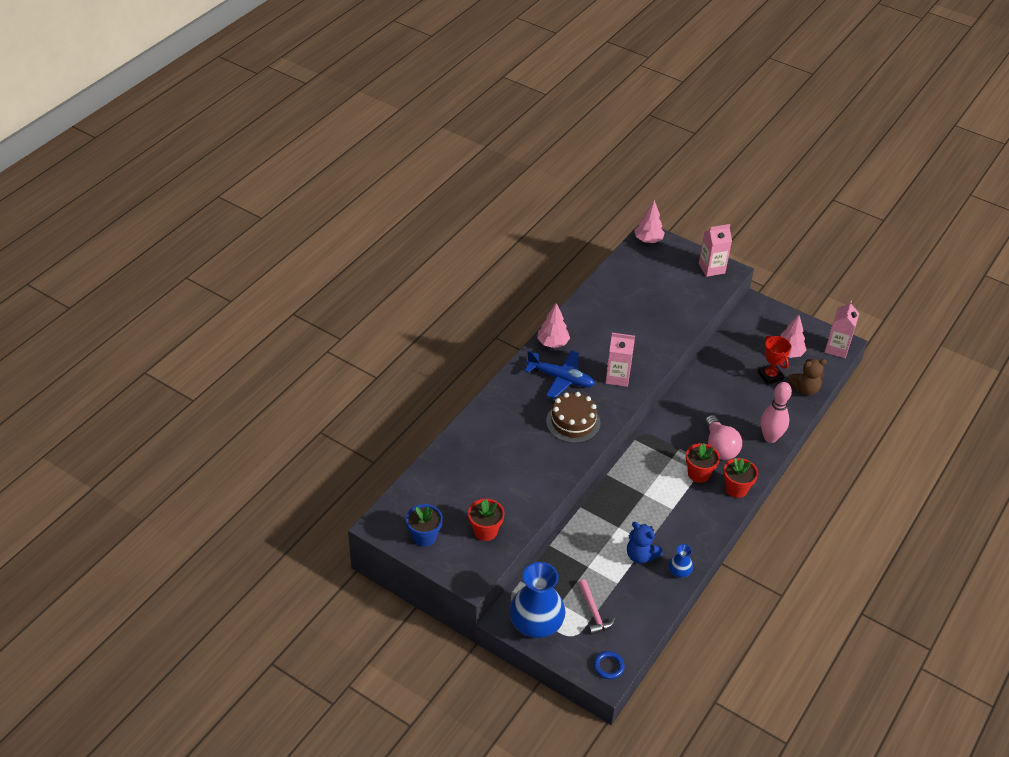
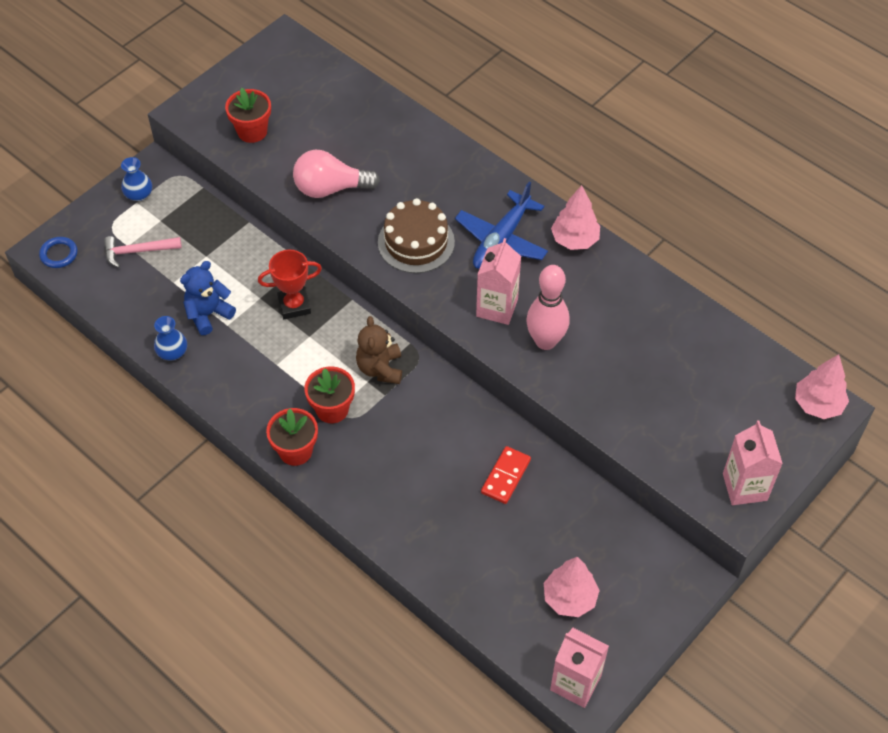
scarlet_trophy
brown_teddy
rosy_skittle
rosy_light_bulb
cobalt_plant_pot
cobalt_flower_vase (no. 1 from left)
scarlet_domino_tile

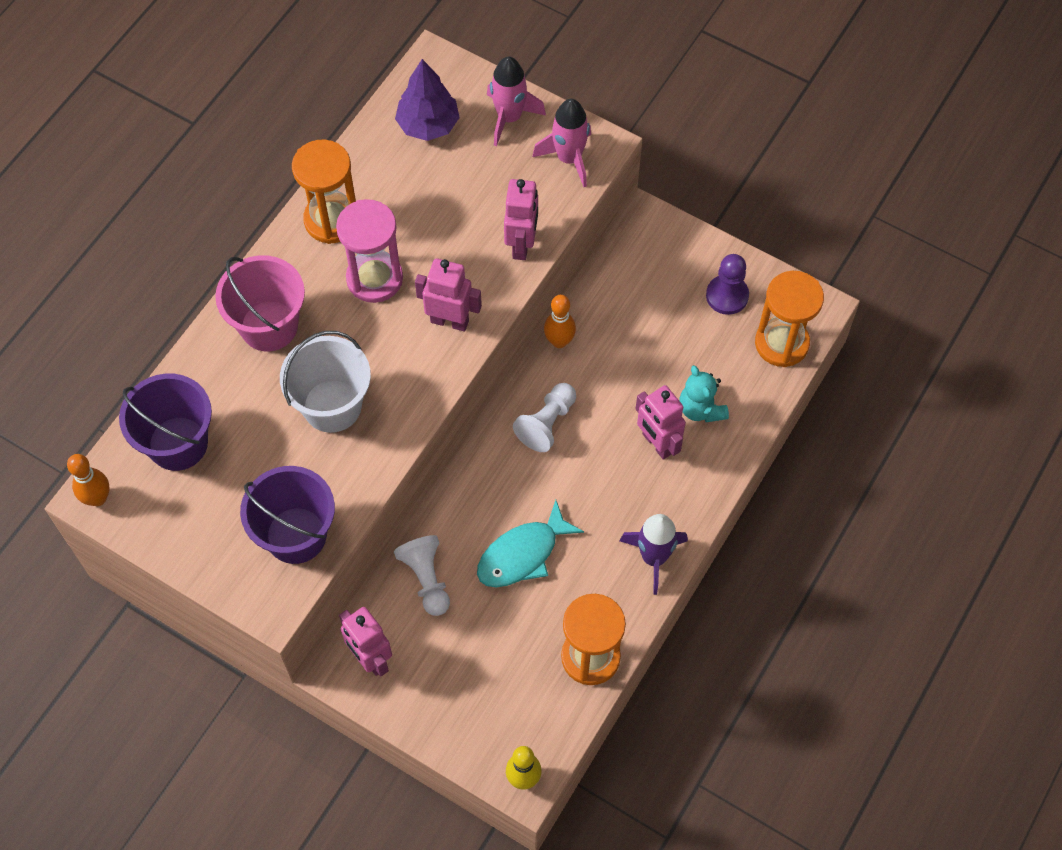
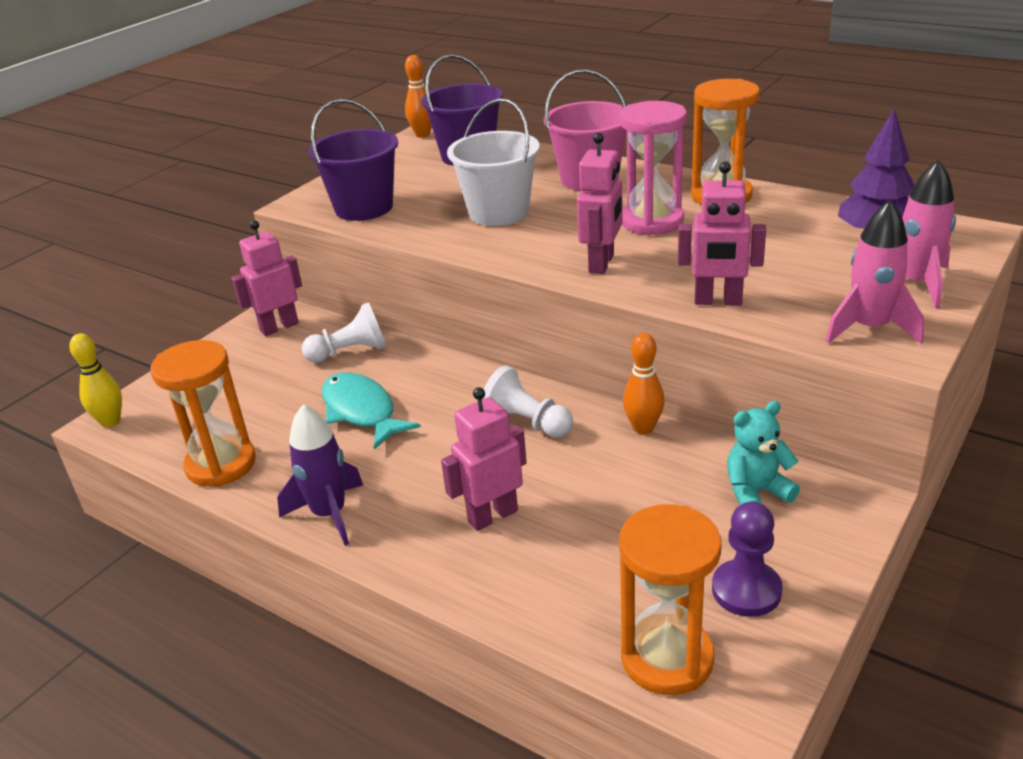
turquoise_teddy

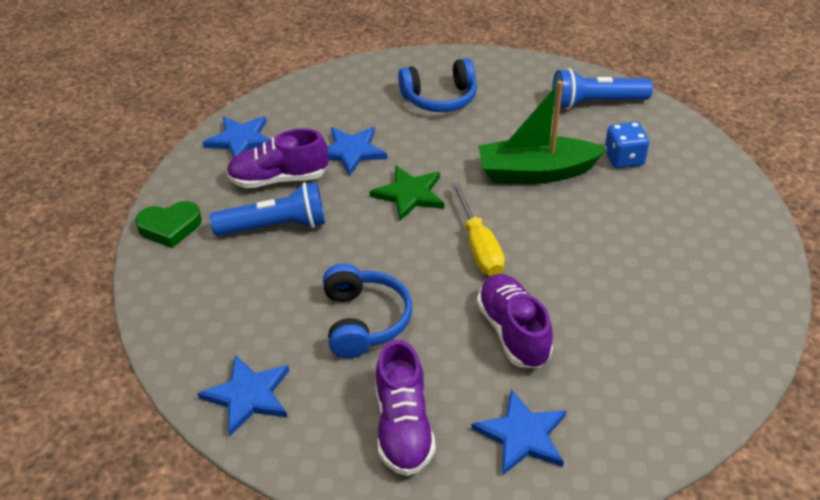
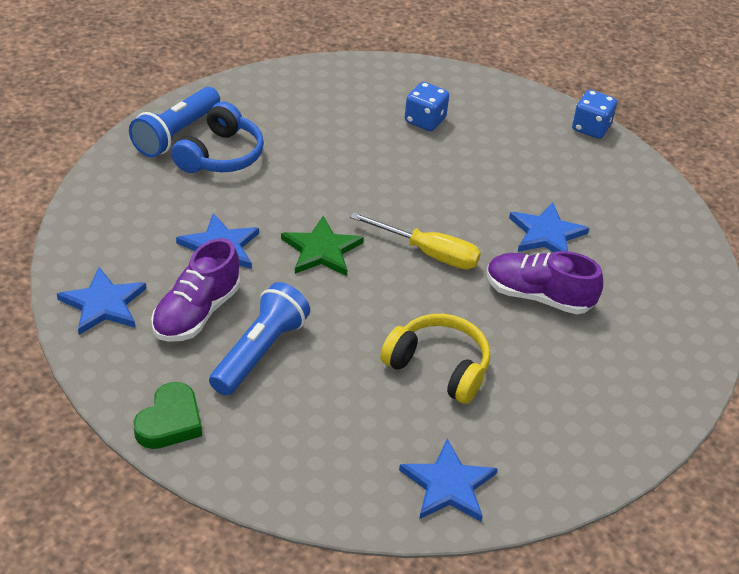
cobalt_pocket_torch (no. 1 from left)
emerald_boat
golden_headset
violet_lace-up_shoe (no. 2 from left in the first image)
cobalt_star (no. 4 from left)
cobalt_game_die (no. 2 from left)

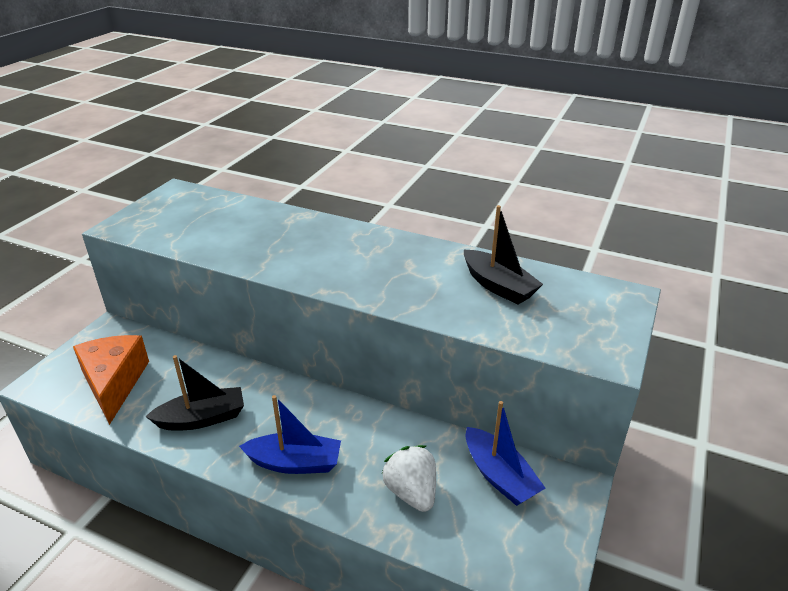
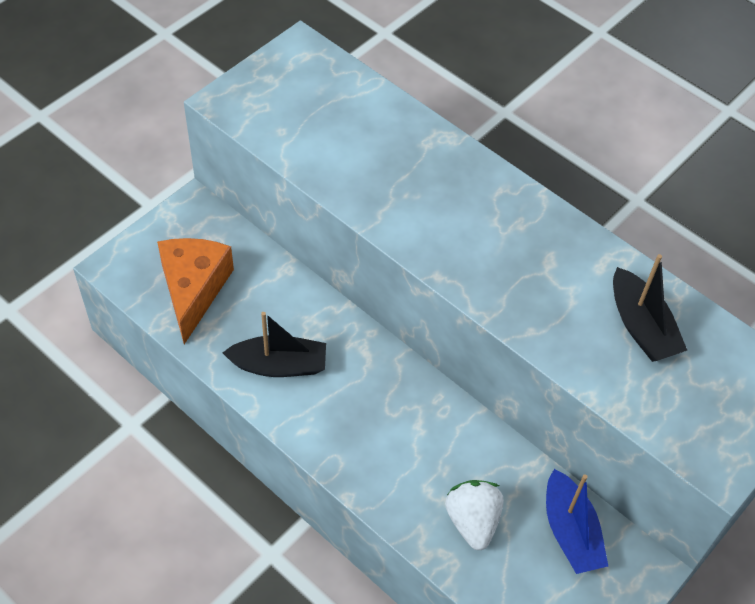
cobalt_boat (no. 1 from left in the first image)

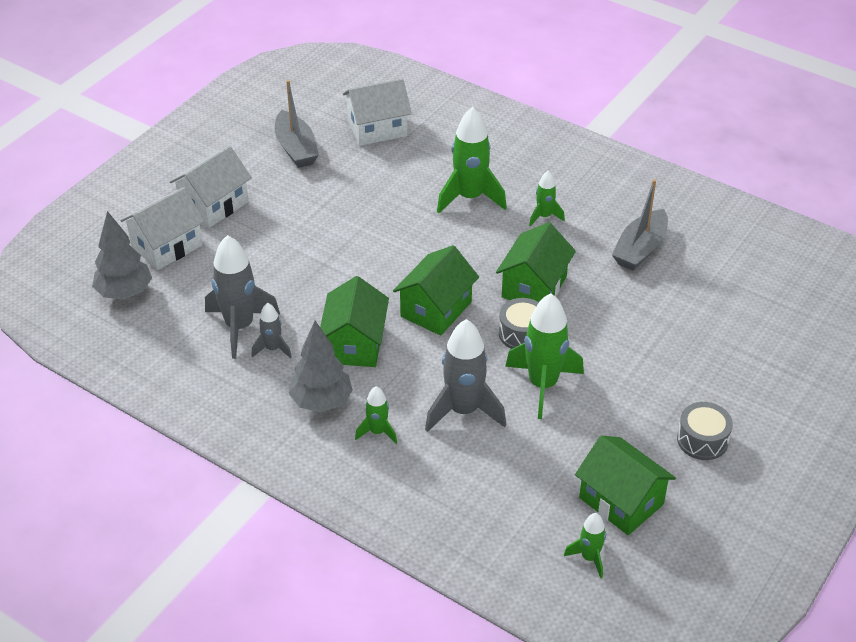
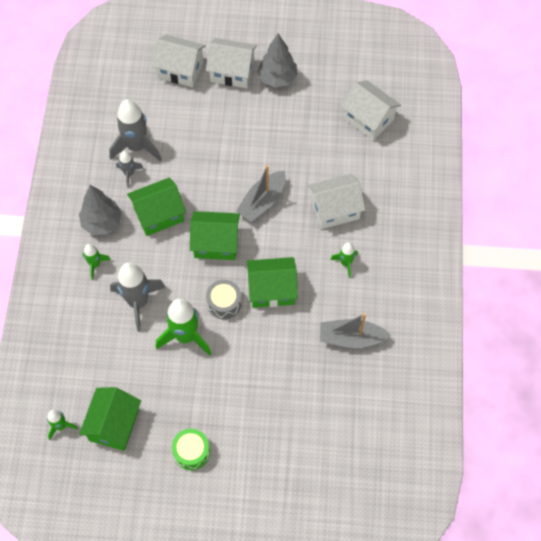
grey_boat (no. 1 from left)
white_toy_house (no. 3 from left)
grey_toy_tree (no. 2 from left)
emerald_snare_drum

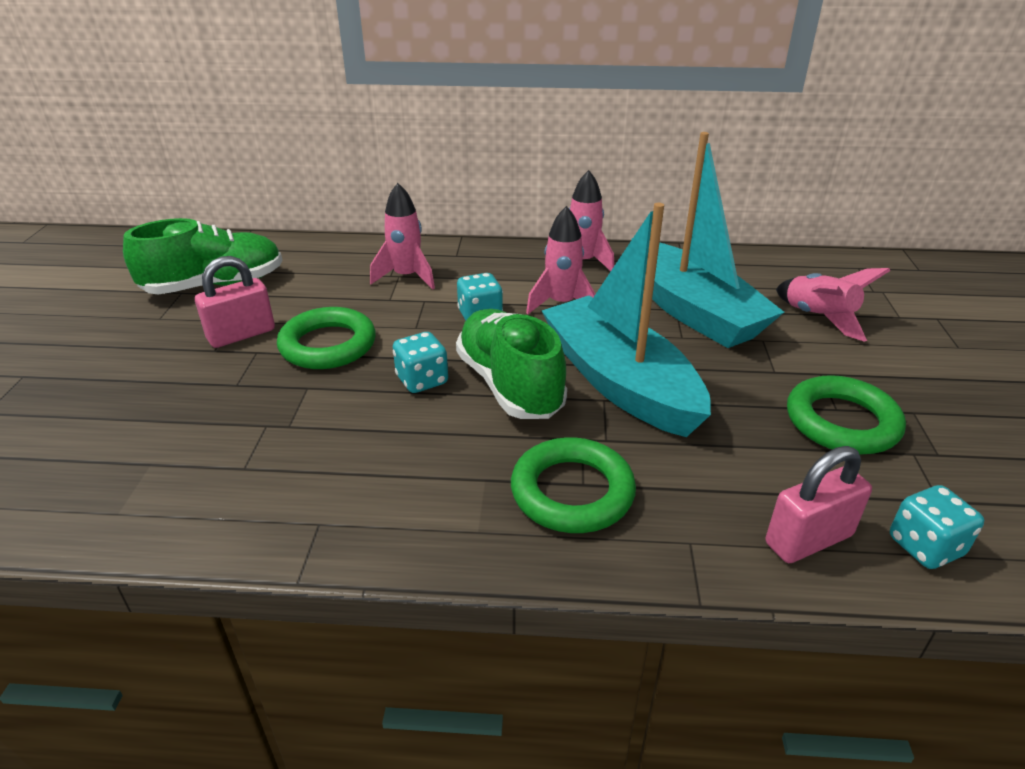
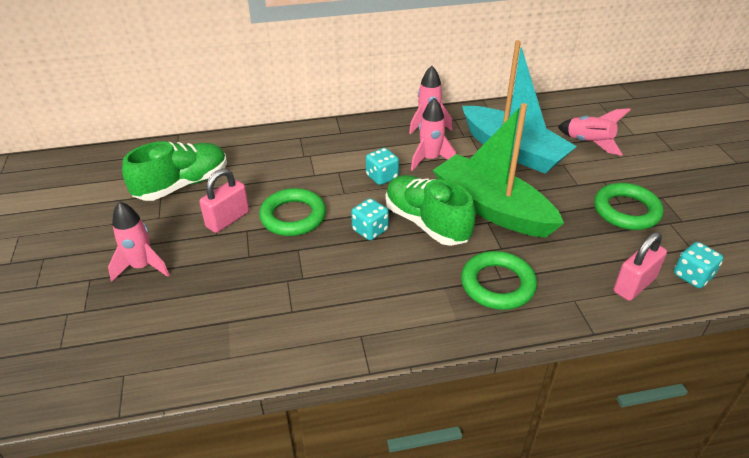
rosy_rocket (no. 1 from left)
emerald_boat

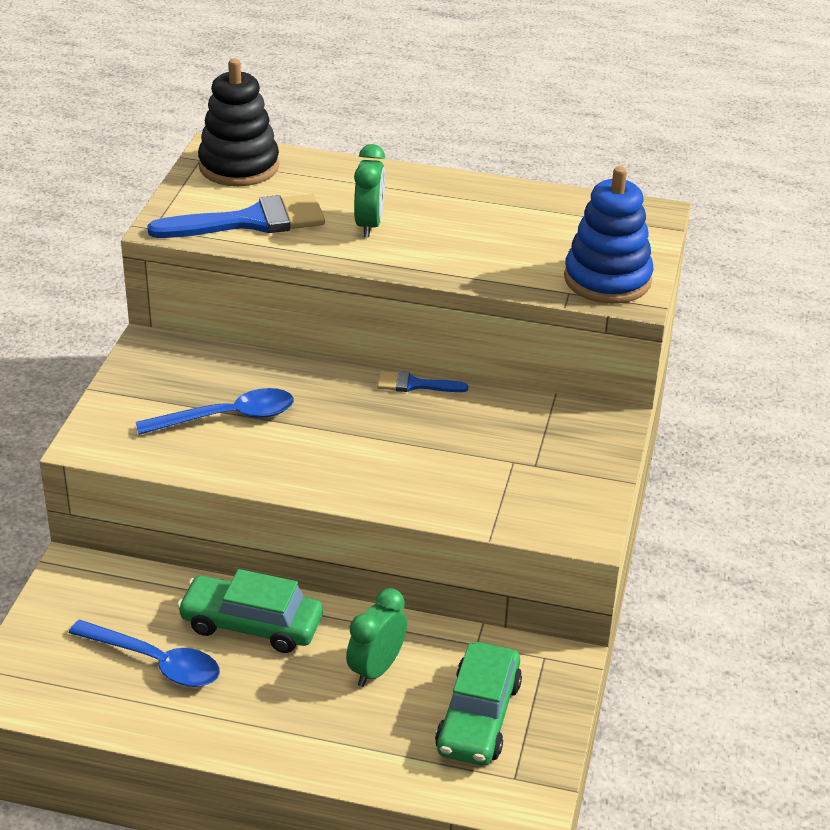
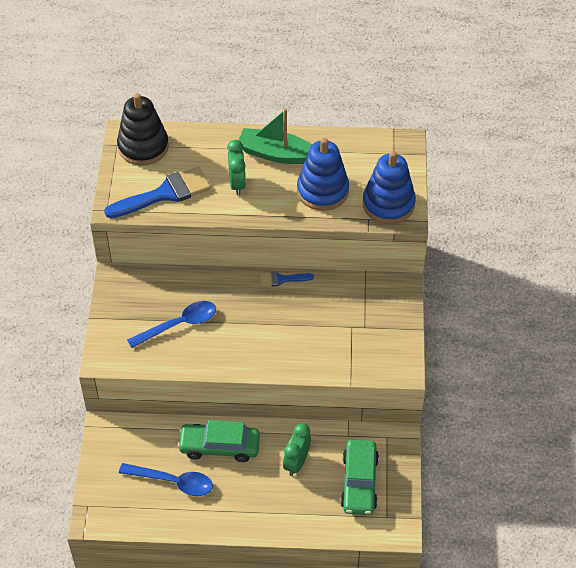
emerald_boat
cobalt_stacking_rings (no. 1 from left)

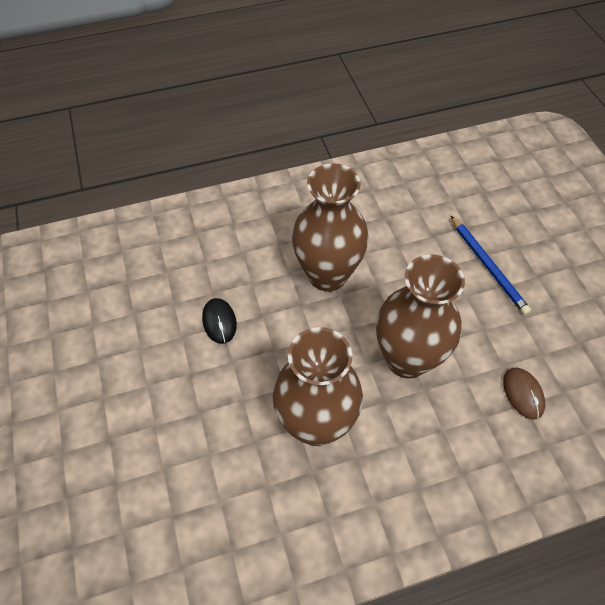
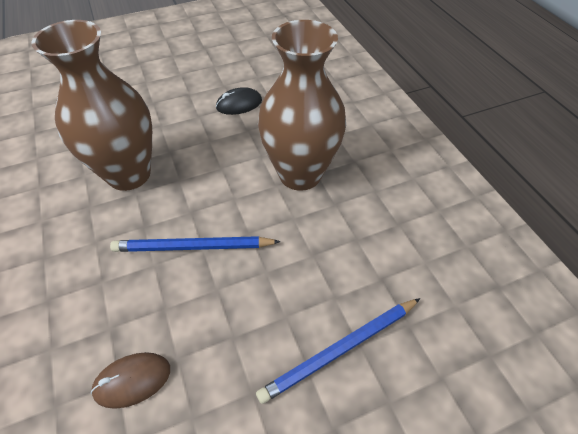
cobalt_pencil (no. 1 from left)

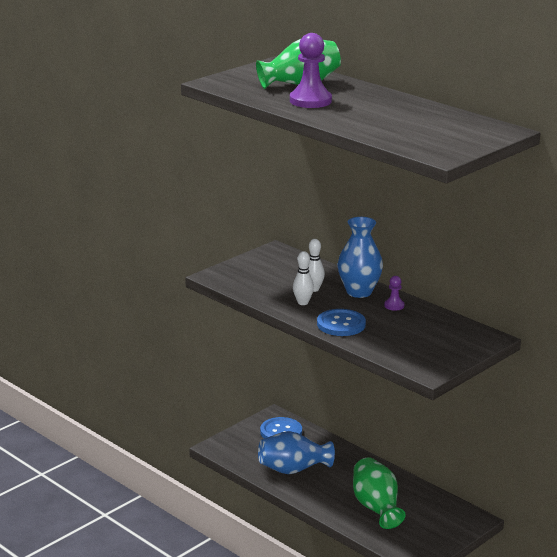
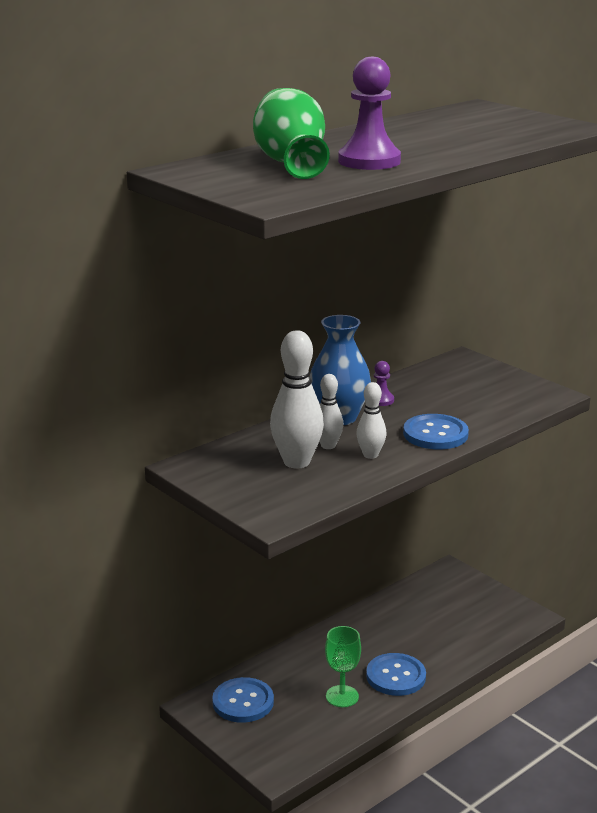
emerald_wine_glass
emerald_flower_vase (no. 2 from left in the first image)
white_skittle (no. 1 from left)
cobalt_shirt_button (no. 2 from left)

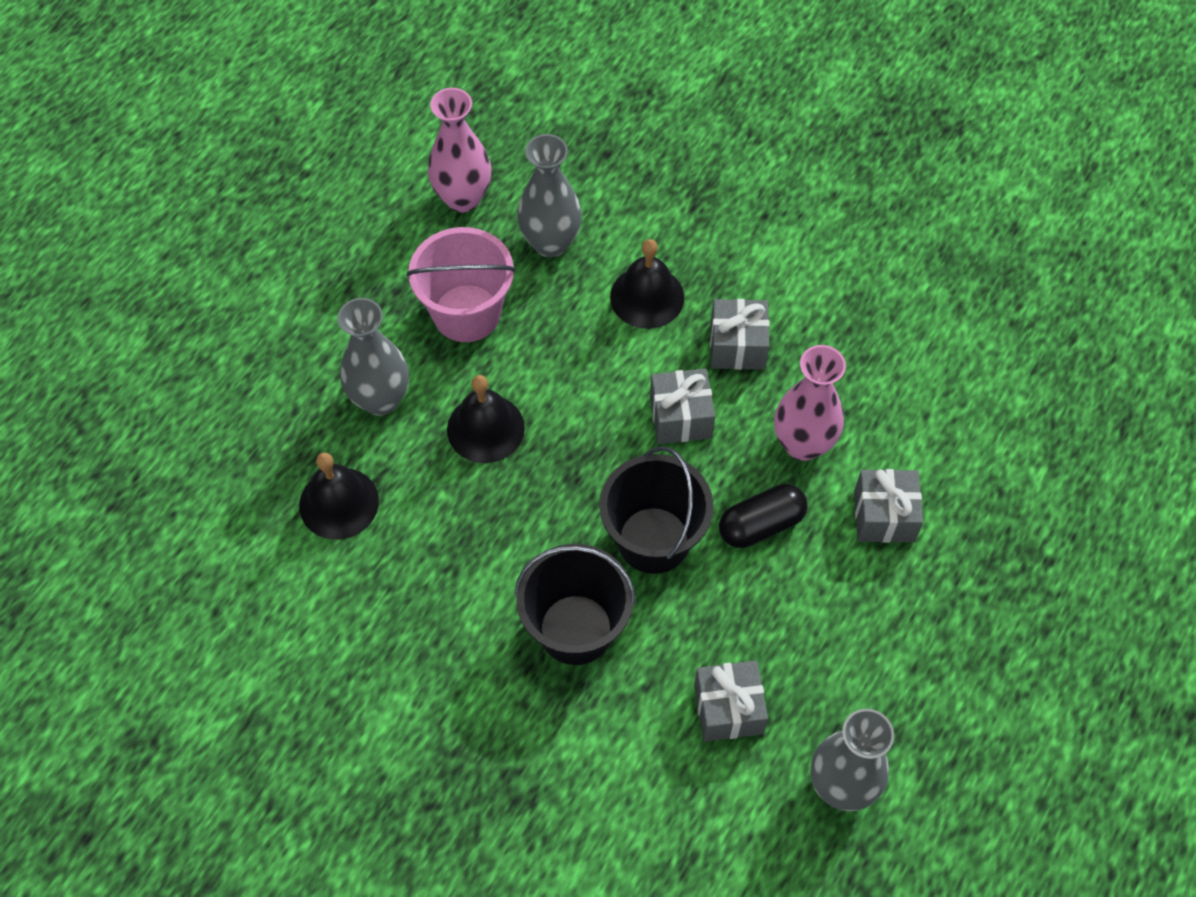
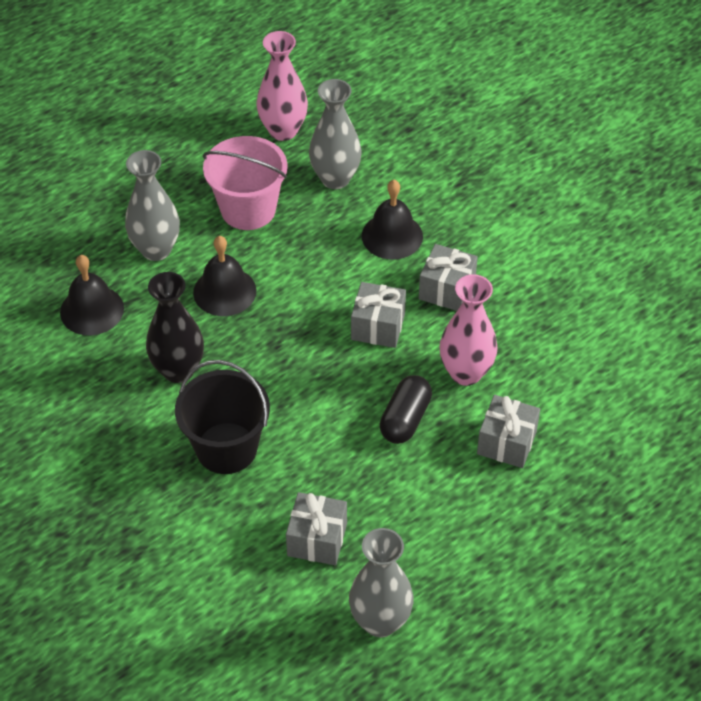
black_bucket (no. 2 from left in the first image)
black_pill_shape
black_flower_vase

